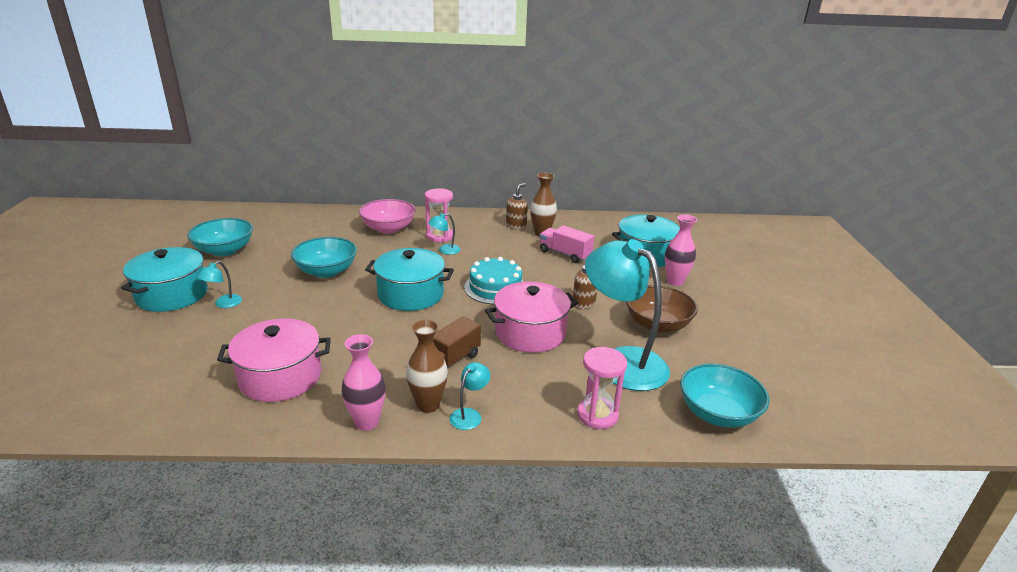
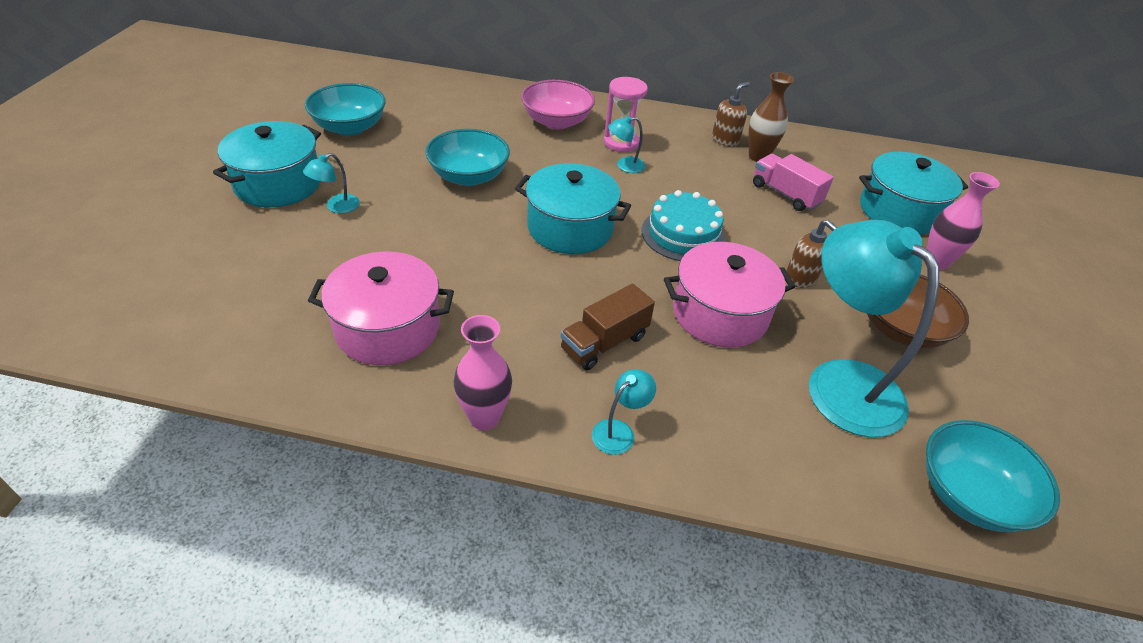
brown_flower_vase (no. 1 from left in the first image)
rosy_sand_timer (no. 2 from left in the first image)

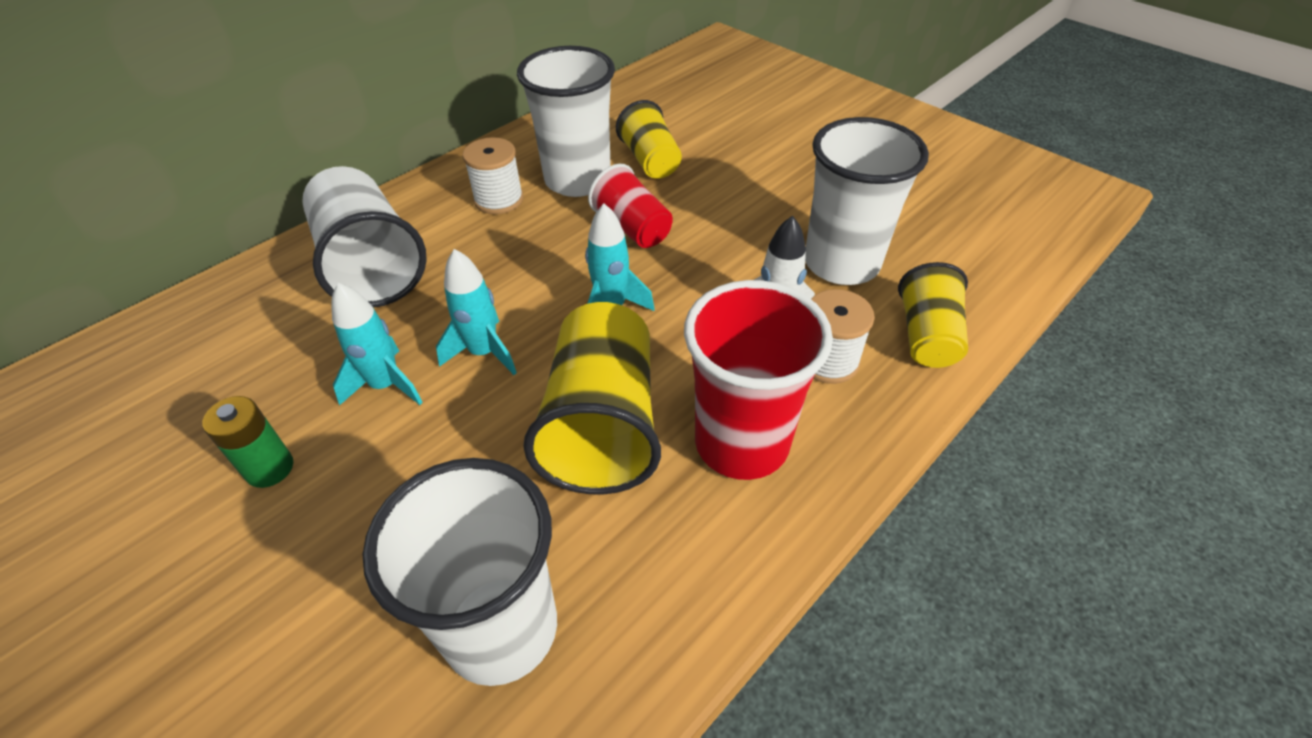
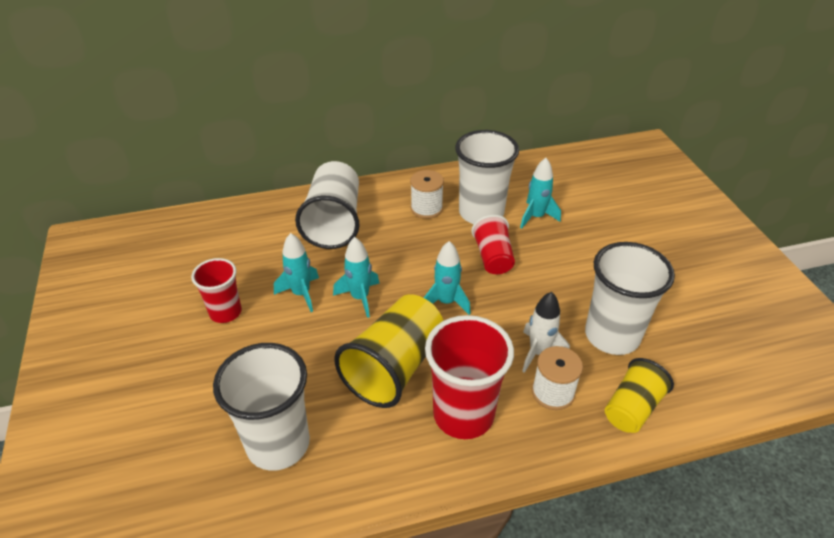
turquoise_rocket (no. 4 from left)
scarlet_tumbler (no. 1 from left)

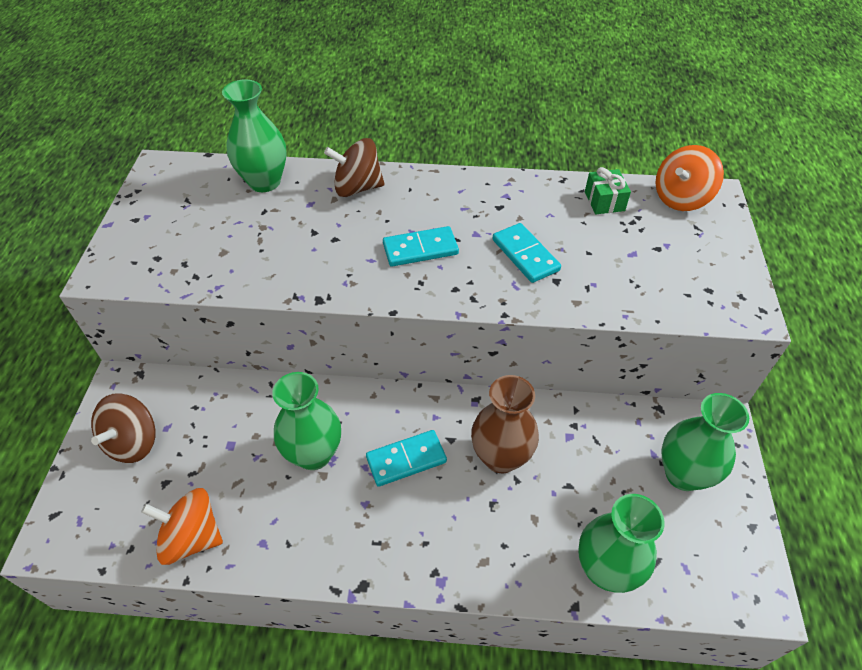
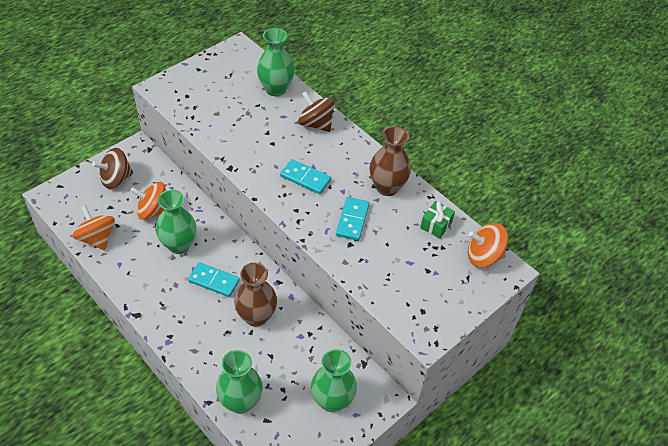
brown_flower_vase (no. 2 from left)
orange_spinning_top (no. 2 from left)

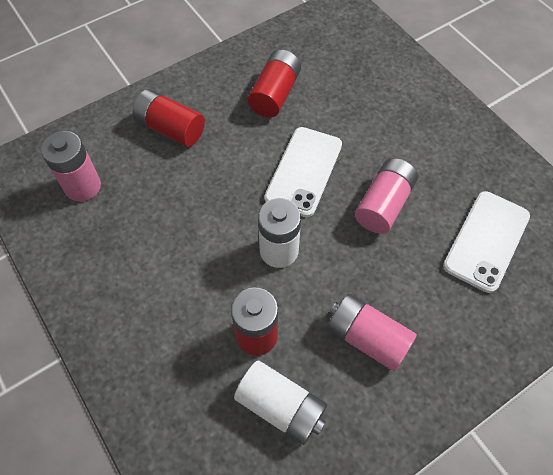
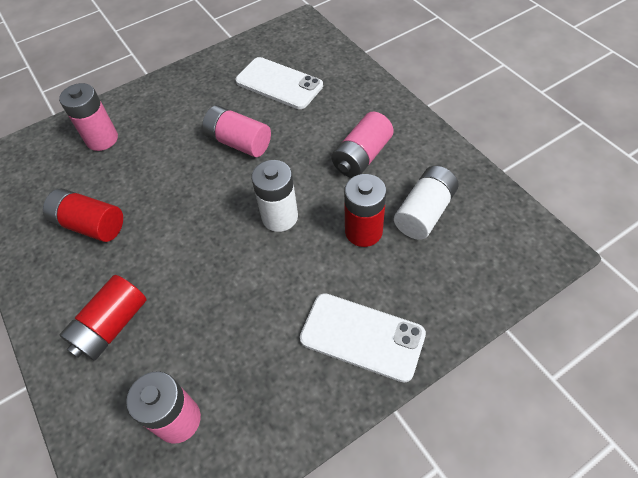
white_smartphone (no. 2 from left)
rosy_power_cell (no. 1 from left)

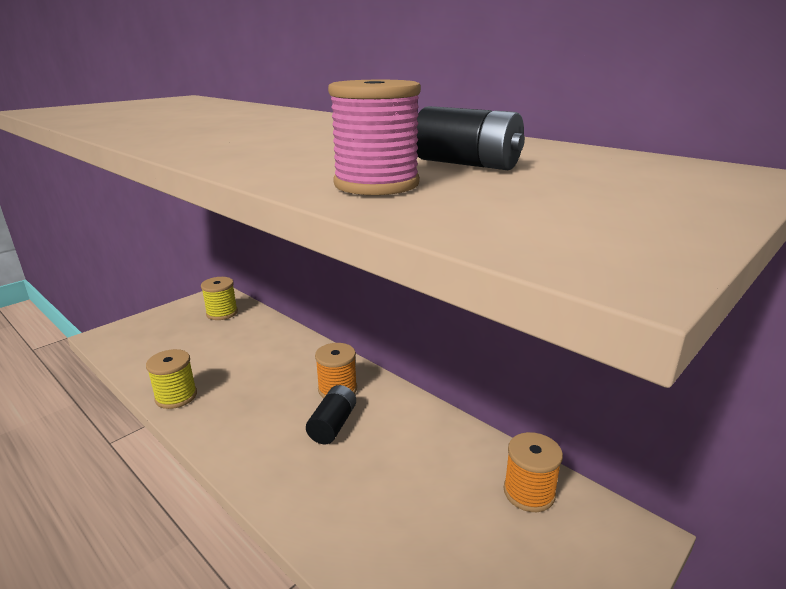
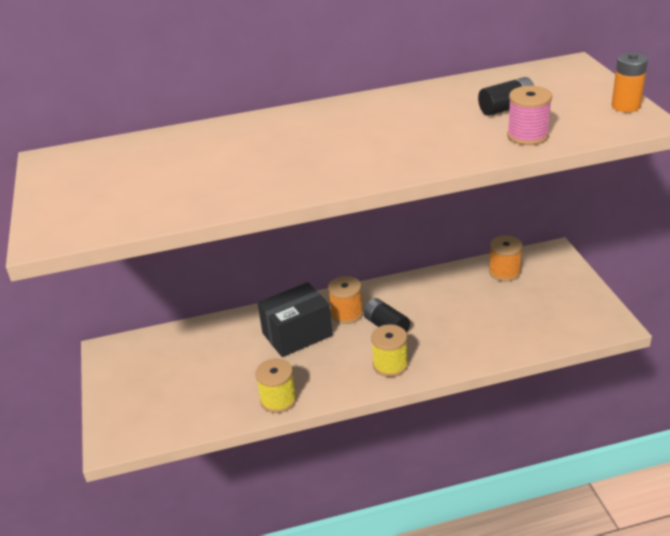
golden_spool (no. 2 from left)
orange_power_cell
black_parcel

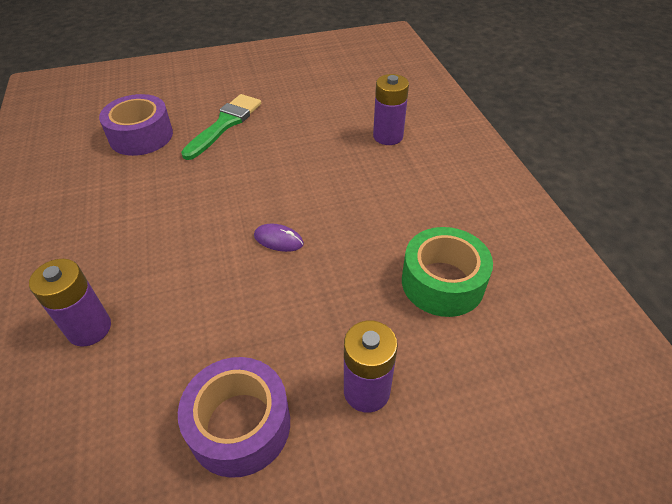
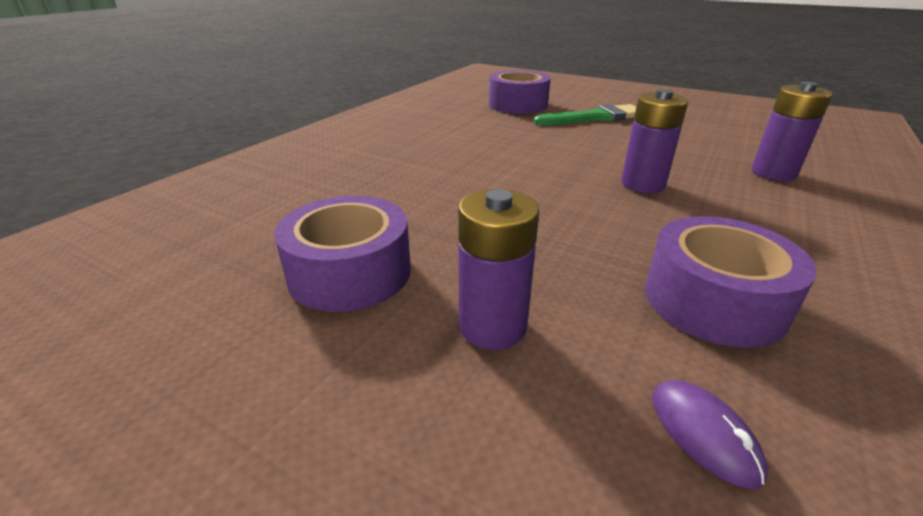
violet_PC_mouse
violet_roll_of_tape (no. 3 from left)
violet_power_cell (no. 2 from left)

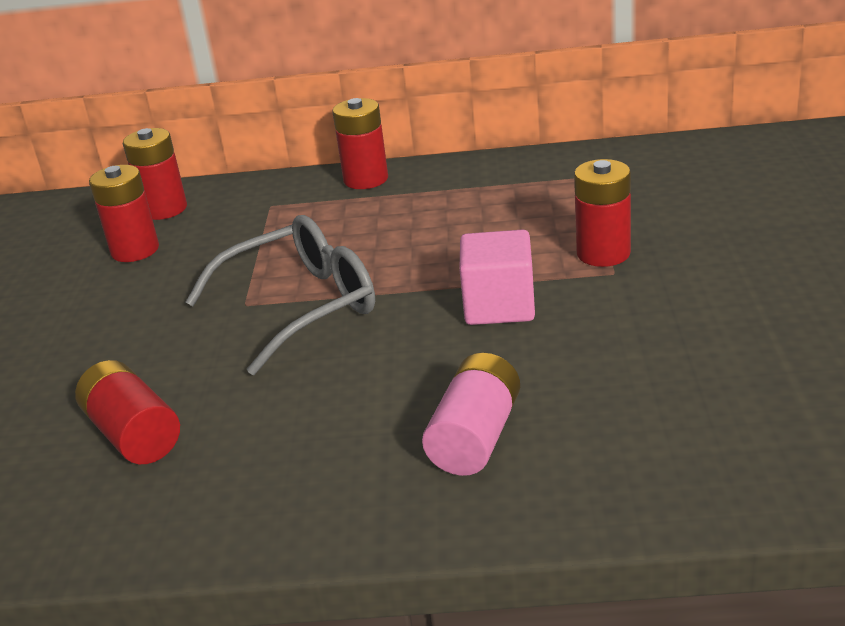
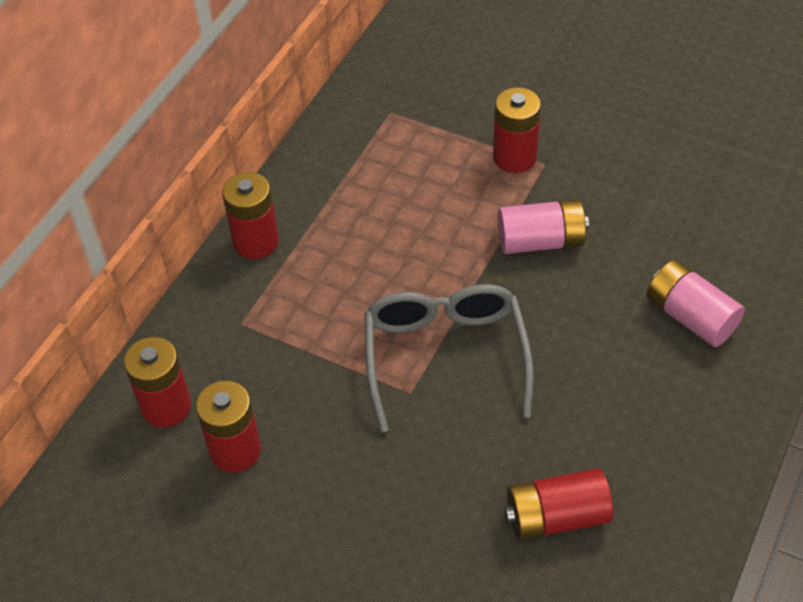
rosy_power_cell (no. 1 from left)

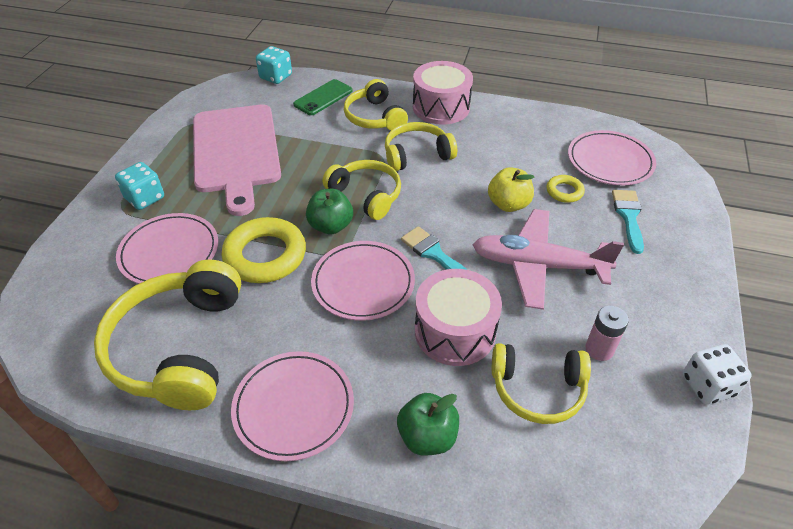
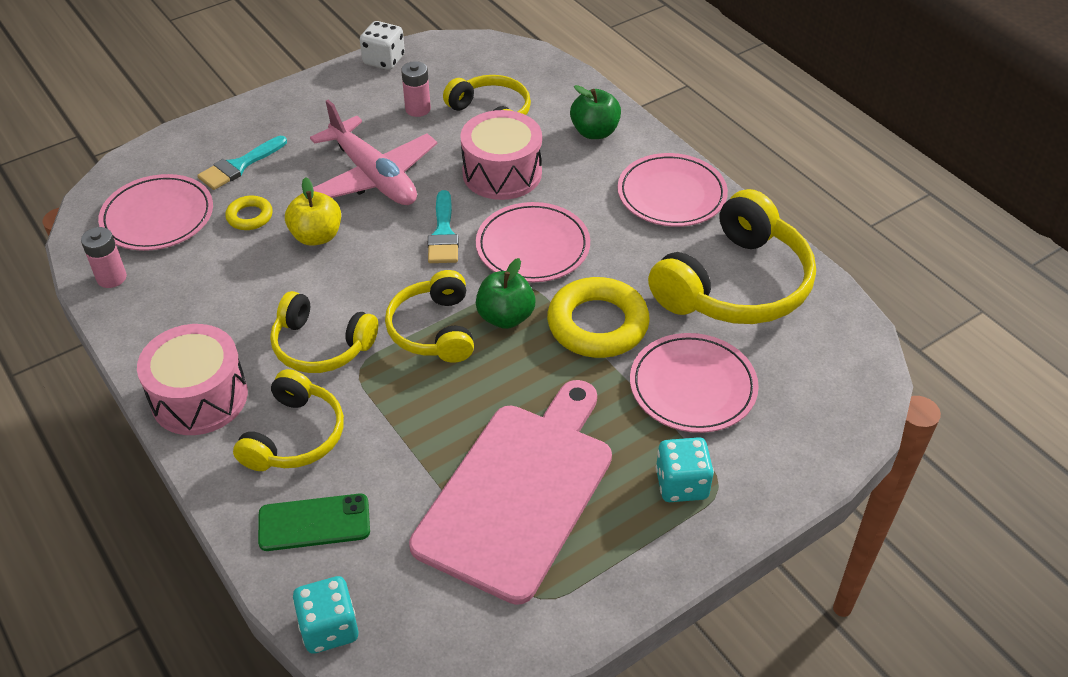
rosy_power_cell (no. 1 from left)

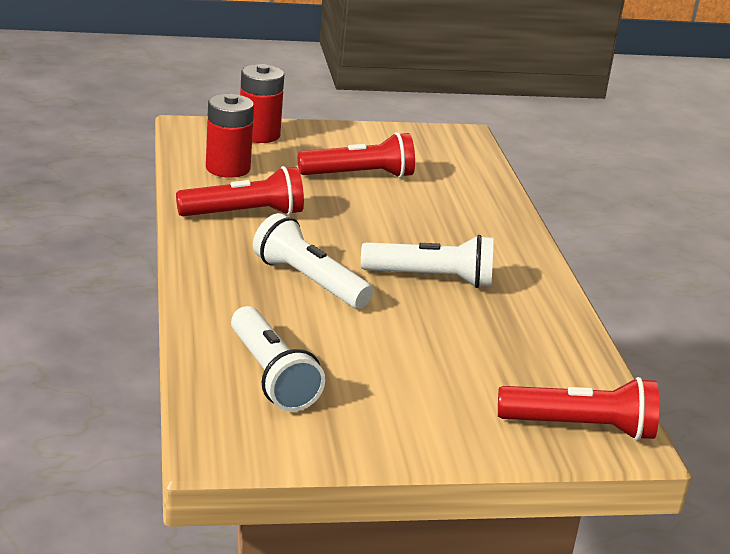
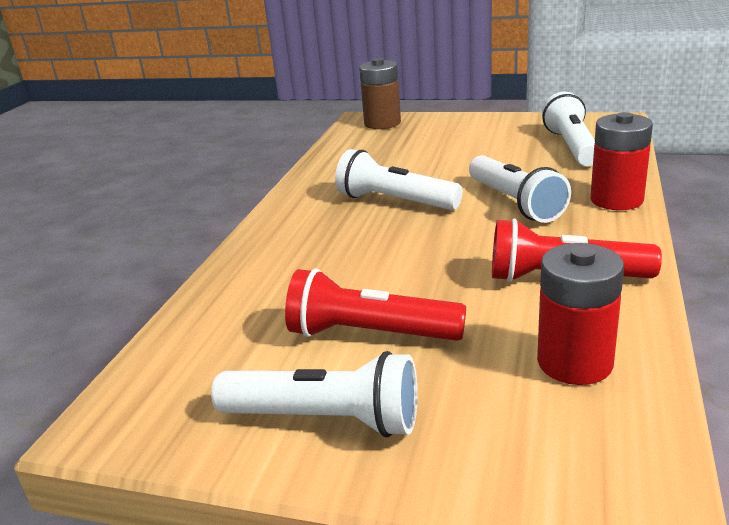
scarlet_power_cell (no. 2 from left)
brown_power_cell
white_pocket_torch (no. 1 from left)

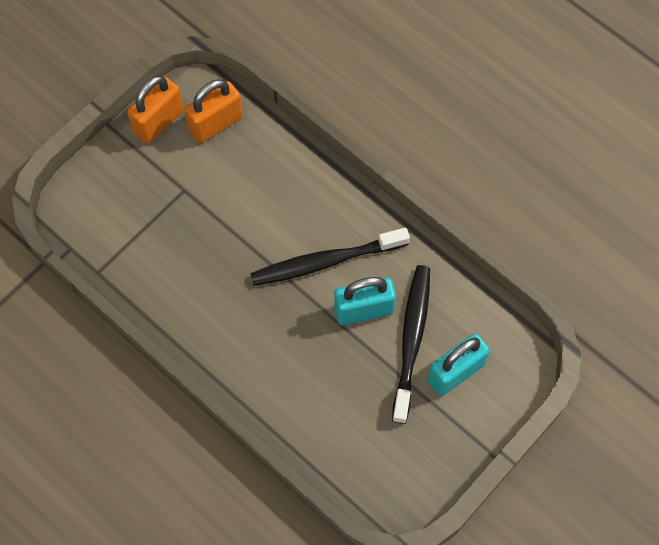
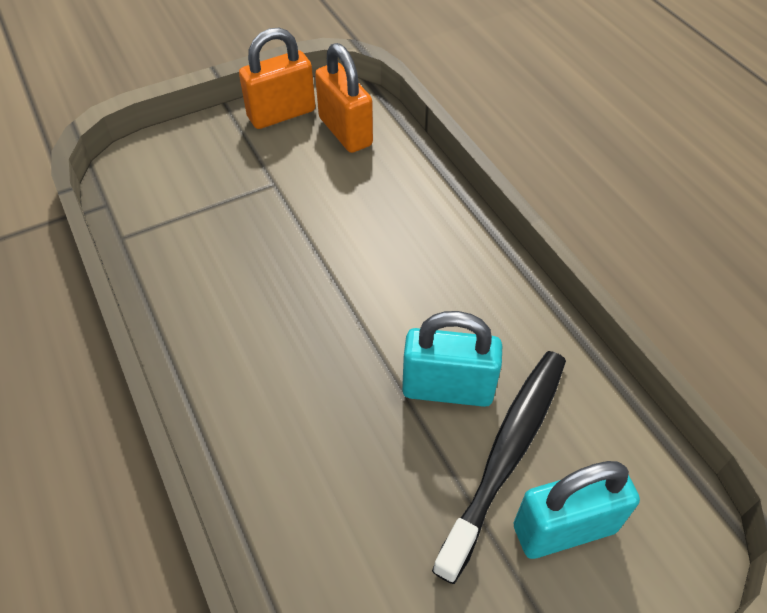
orange_padlock (no. 2 from left)
black_toothbrush (no. 1 from left in the first image)

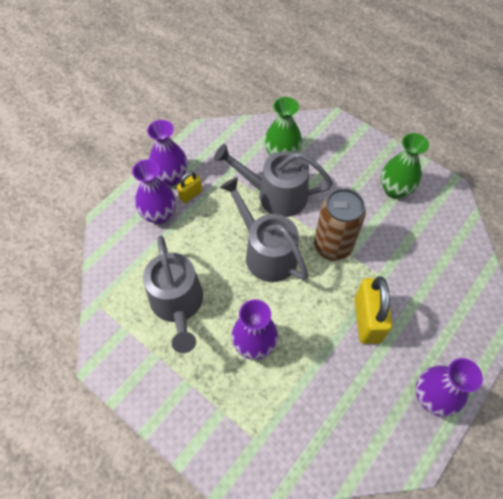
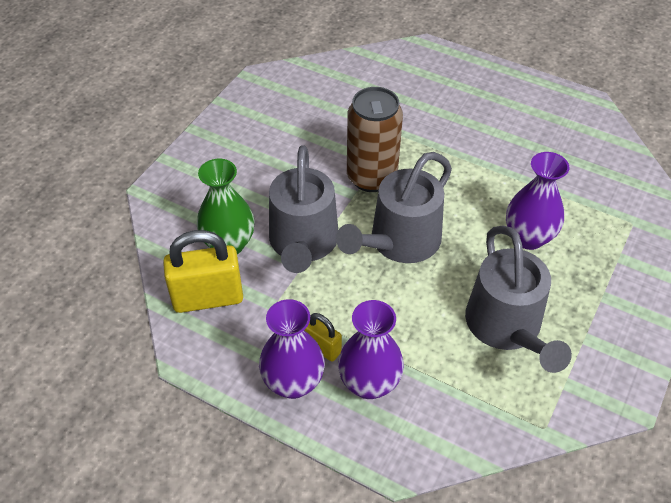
emerald_flower_vase (no. 2 from left in the first image)
grey_sprinkling_can (no. 3 from left)
golden_padlock (no. 1 from left)
violet_flower_vase (no. 4 from left in the first image)

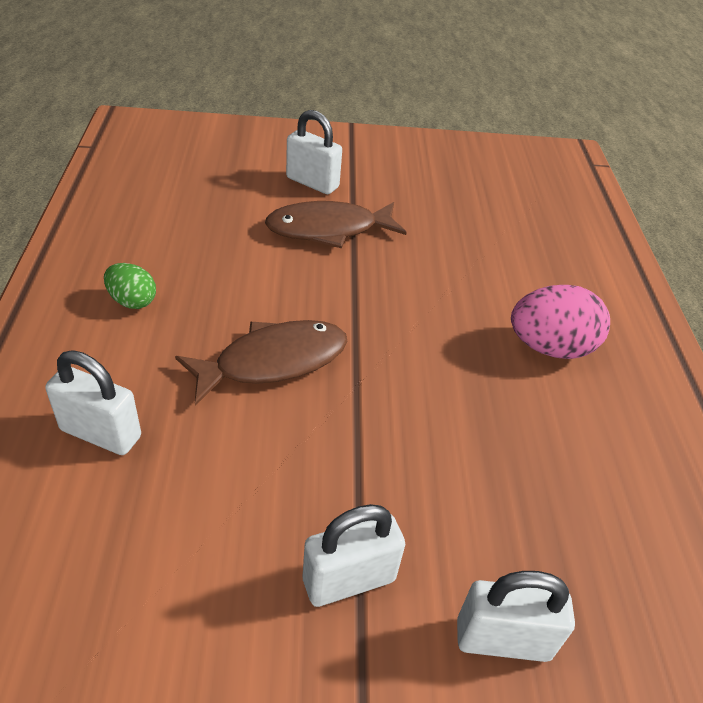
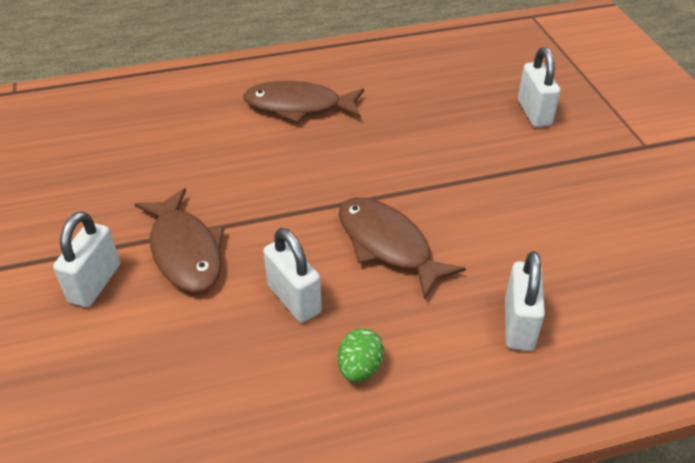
brown_fish (no. 2 from left)
white_padlock (no. 2 from left)

